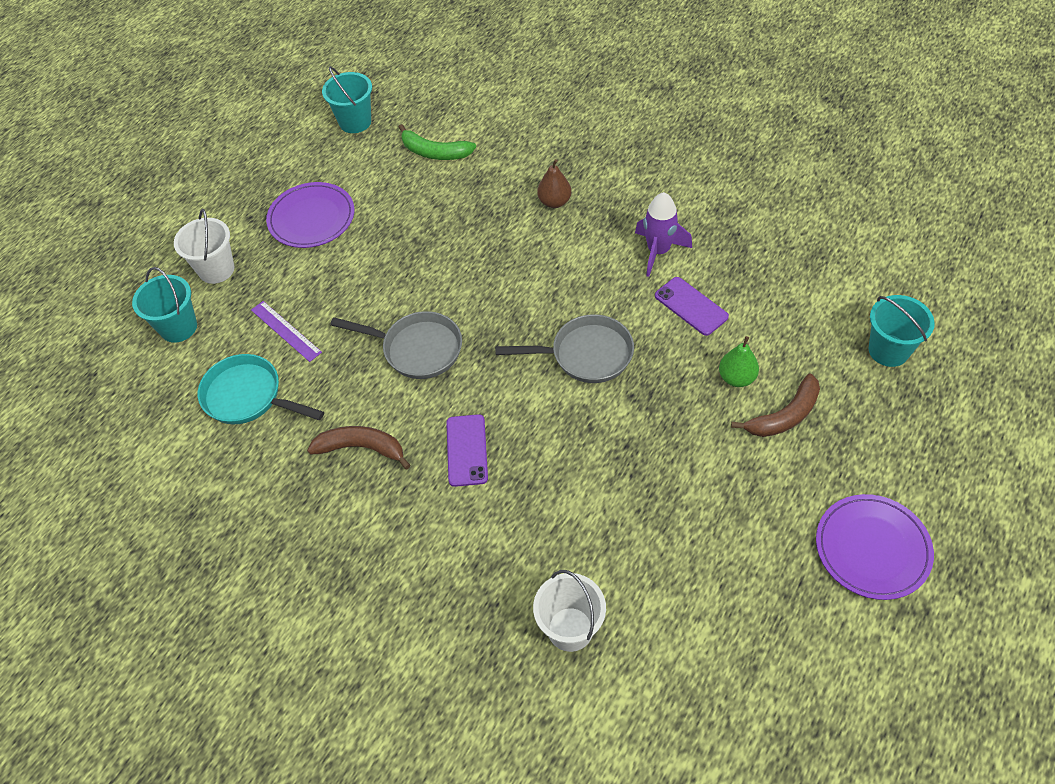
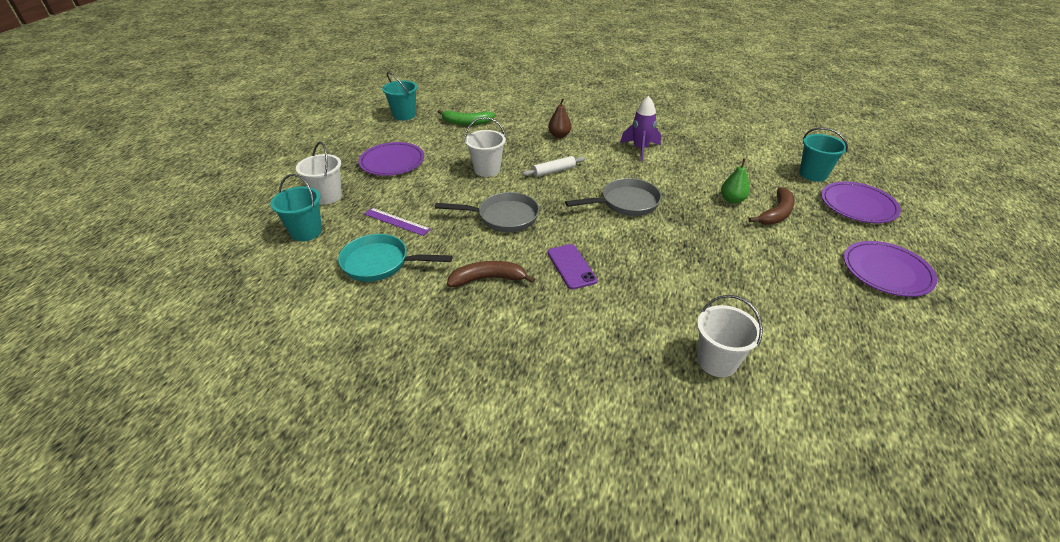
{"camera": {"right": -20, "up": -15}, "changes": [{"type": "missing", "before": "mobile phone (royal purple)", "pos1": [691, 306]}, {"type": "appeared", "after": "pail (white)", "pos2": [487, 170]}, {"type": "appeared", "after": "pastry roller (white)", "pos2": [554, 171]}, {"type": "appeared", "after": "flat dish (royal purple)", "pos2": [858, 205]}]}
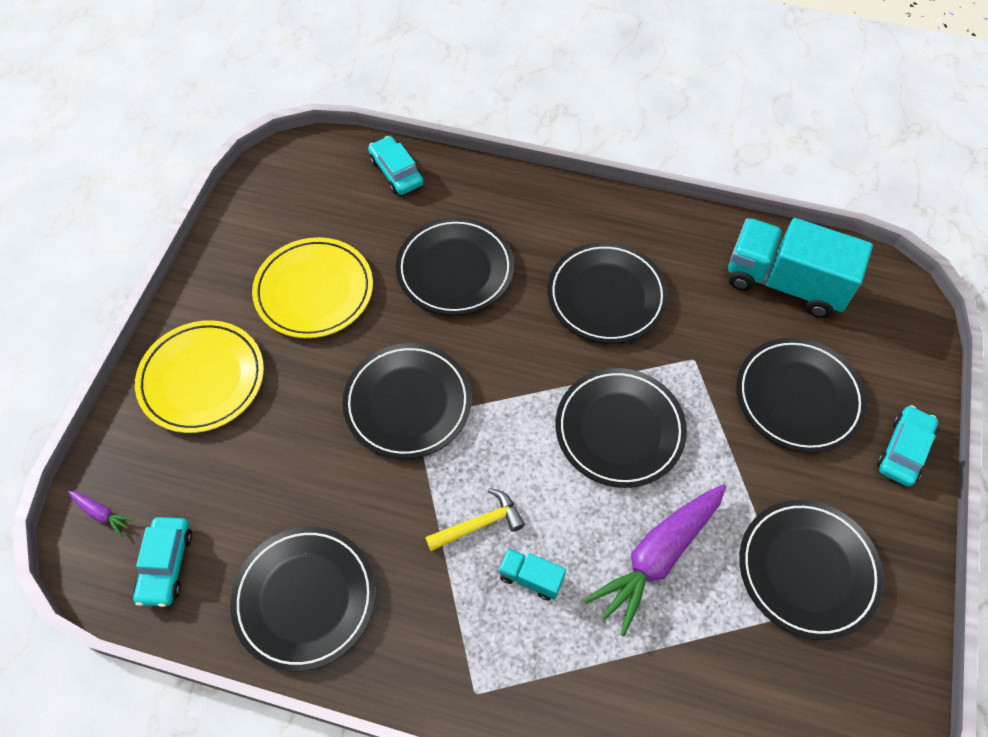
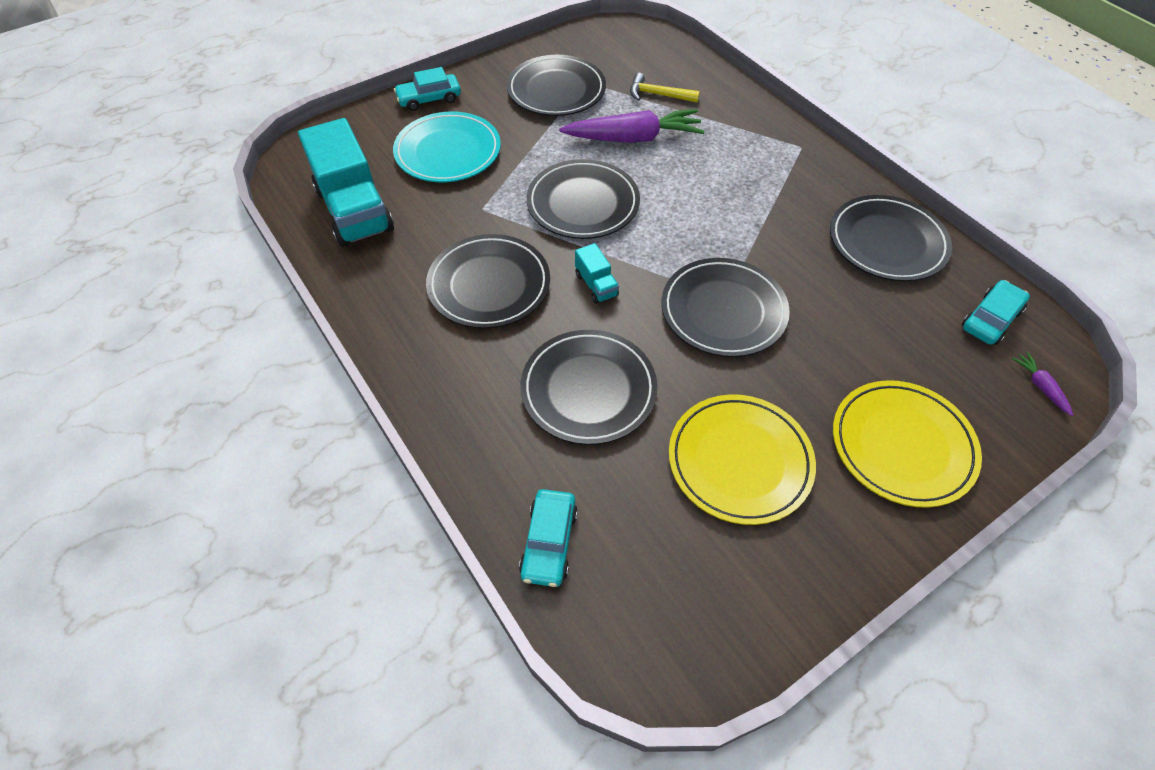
{"camera": {"right": -140, "up": -5}, "changes": [{"type": "relocated", "before": "hammer (bright yellow)", "pos1": [479, 524], "pos2": [658, 95]}, {"type": "relocated", "before": "lorry (teal)", "pos1": [530, 578], "pos2": [596, 285]}, {"type": "colour", "before": "flat dish (black)", "after": "flat dish (teal)", "pos1": [798, 397], "pos2": [448, 152]}]}
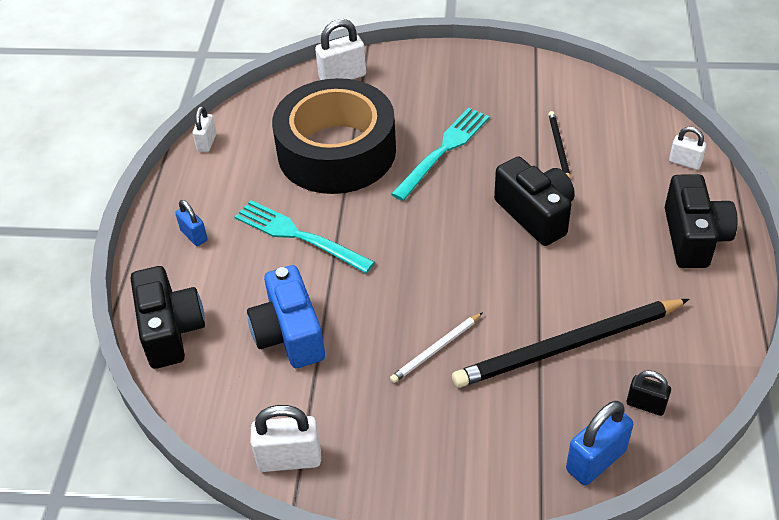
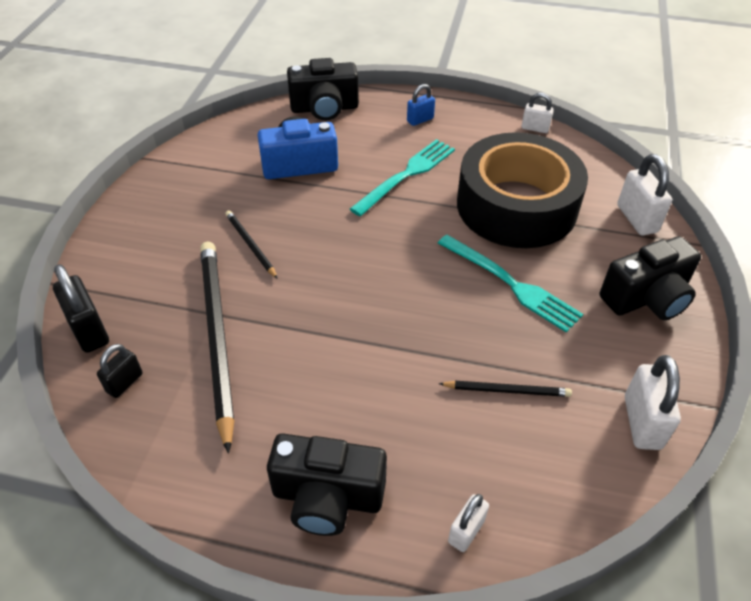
{"camera": {"right": 95, "up": 0}, "changes": [{"type": "relocated", "before": "padlock (white)", "pos1": [289, 459], "pos2": [642, 422]}, {"type": "relocated", "before": "compact camera (black)", "pos1": [536, 214], "pos2": [646, 298]}, {"type": "colour", "before": "lead pencil (white)", "after": "lead pencil (black)", "pos1": [436, 349], "pos2": [250, 245]}, {"type": "colour", "before": "padlock (blue)", "after": "padlock (black)", "pos1": [596, 460], "pos2": [89, 330]}]}
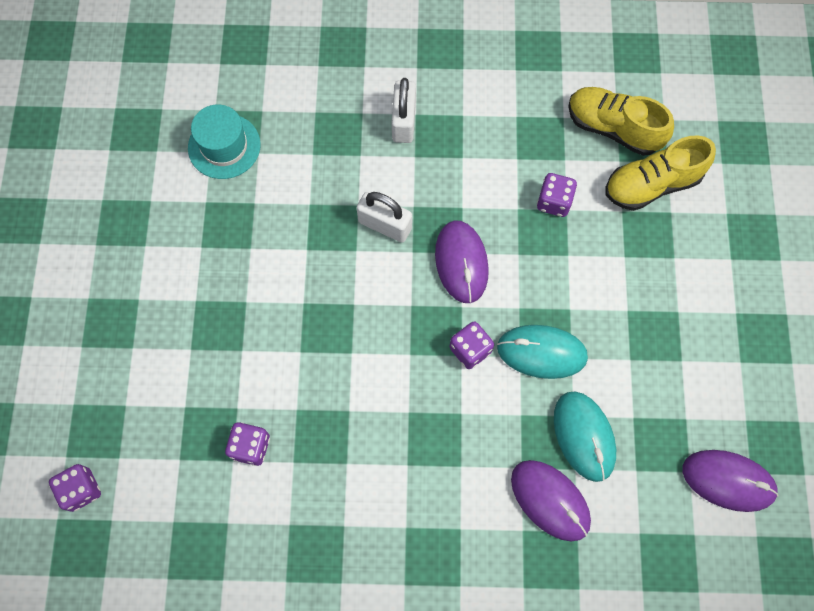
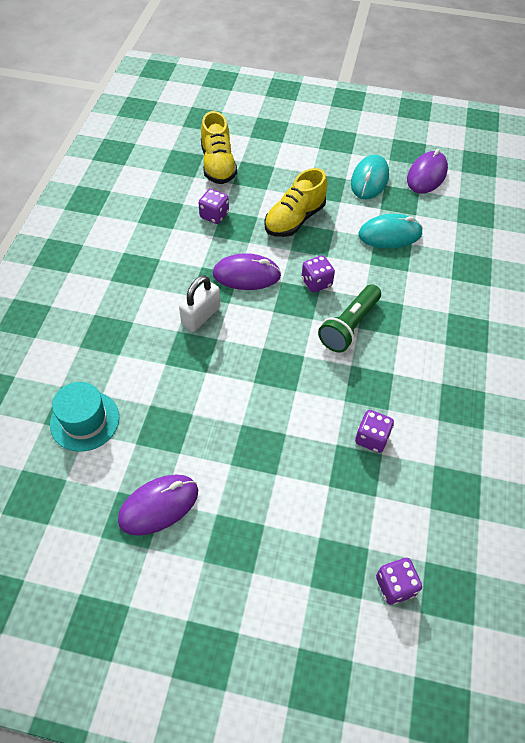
{"camera": {"right": -80, "up": -15}, "changes": [{"type": "missing", "before": "padlock (white)", "pos1": [404, 121]}, {"type": "appeared", "after": "pocket torch (green)", "pos2": [349, 326]}, {"type": "relocated", "before": "PC mouse (teal)", "pos1": [541, 352], "pos2": [369, 180]}, {"type": "relocated", "before": "PC mouse (royal purple)", "pos1": [550, 500], "pos2": [159, 505]}, {"type": "relocated", "before": "lace-up shoe (bright yellow)", "pos1": [613, 128], "pos2": [294, 219]}]}
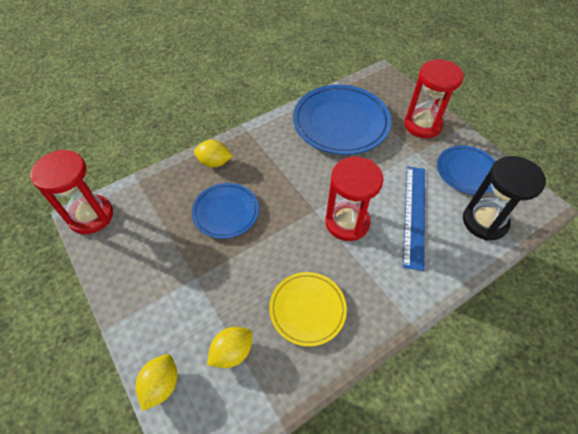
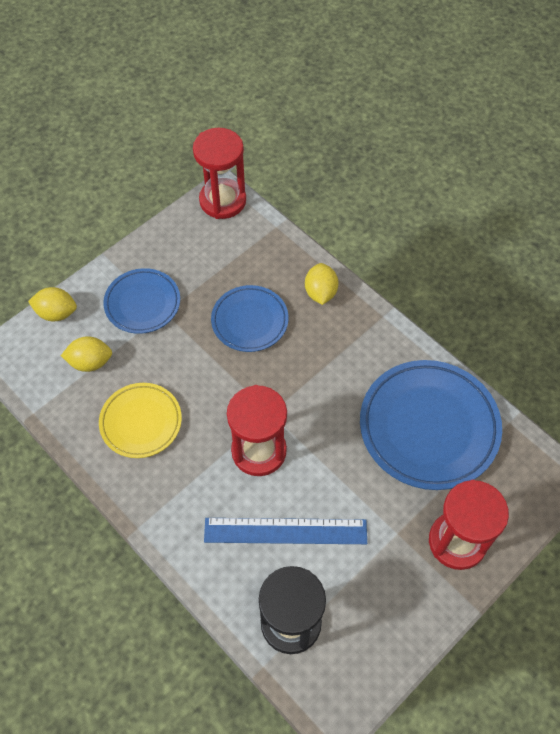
{"camera": {"right": 80, "up": 5}, "changes": [{"type": "relocated", "before": "flat dish (blue)", "pos1": [466, 172], "pos2": [142, 303]}, {"type": "spun", "before": "lemon (bright yellow)", "pos1": [232, 352], "pos2": [90, 362], "turn": -45}]}
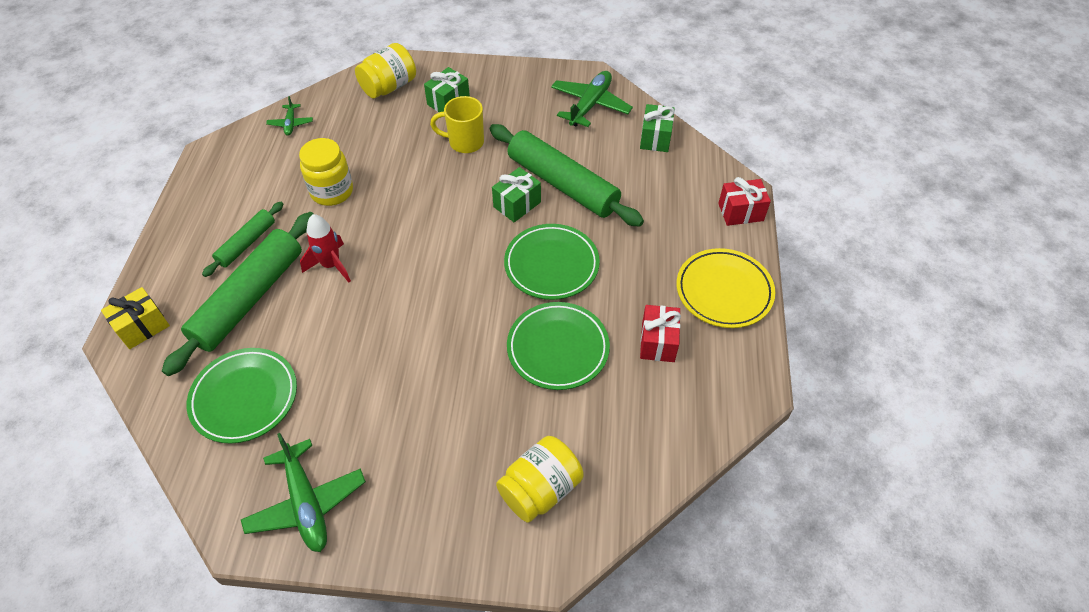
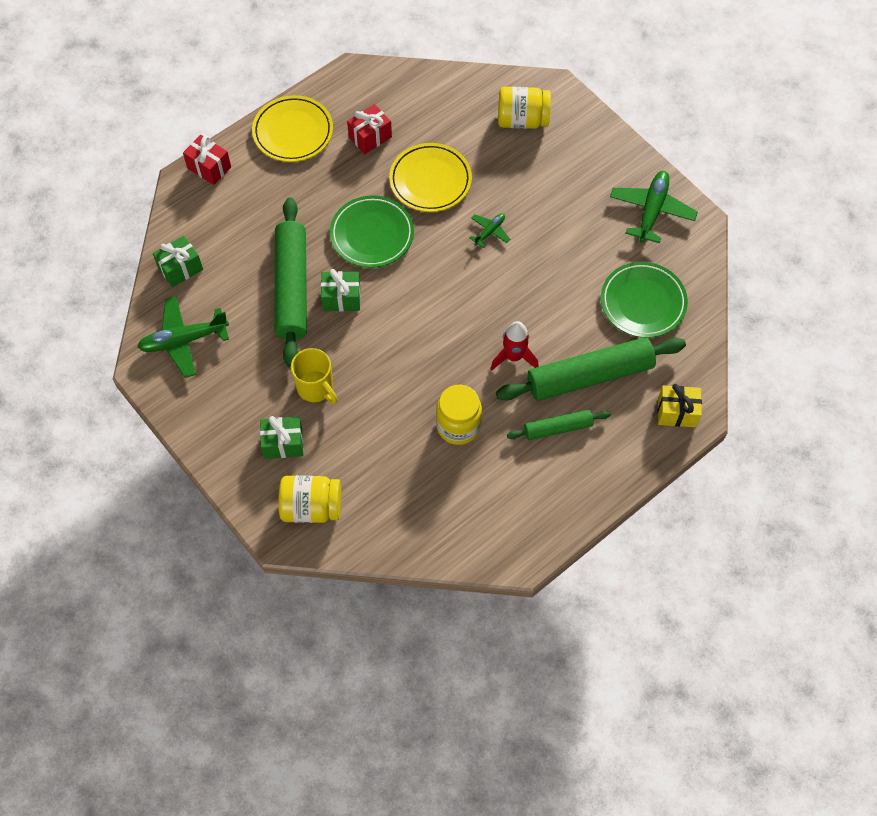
{"camera": {"right": -135, "up": 10}, "changes": [{"type": "relocated", "before": "plane (green)", "pos1": [290, 123], "pos2": [489, 232]}, {"type": "colour", "before": "flat dish (green)", "after": "flat dish (bright yellow)", "pos1": [558, 348], "pos2": [430, 180]}]}
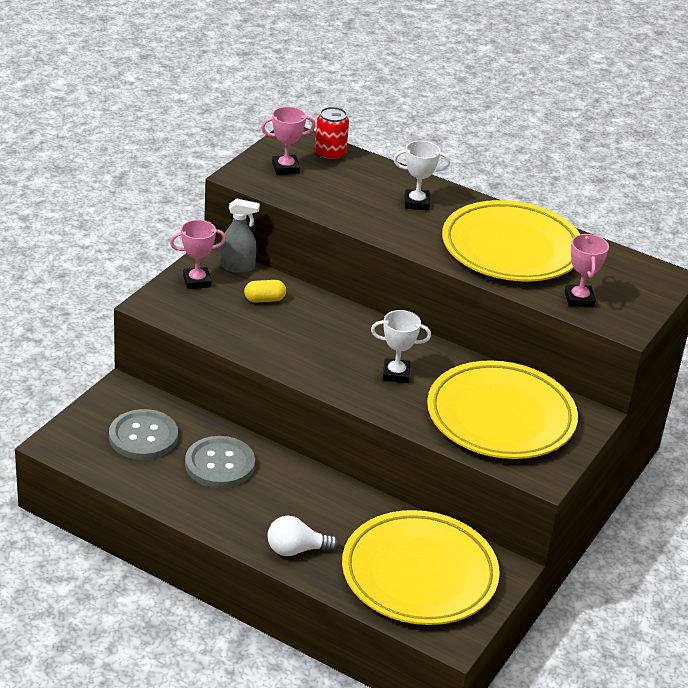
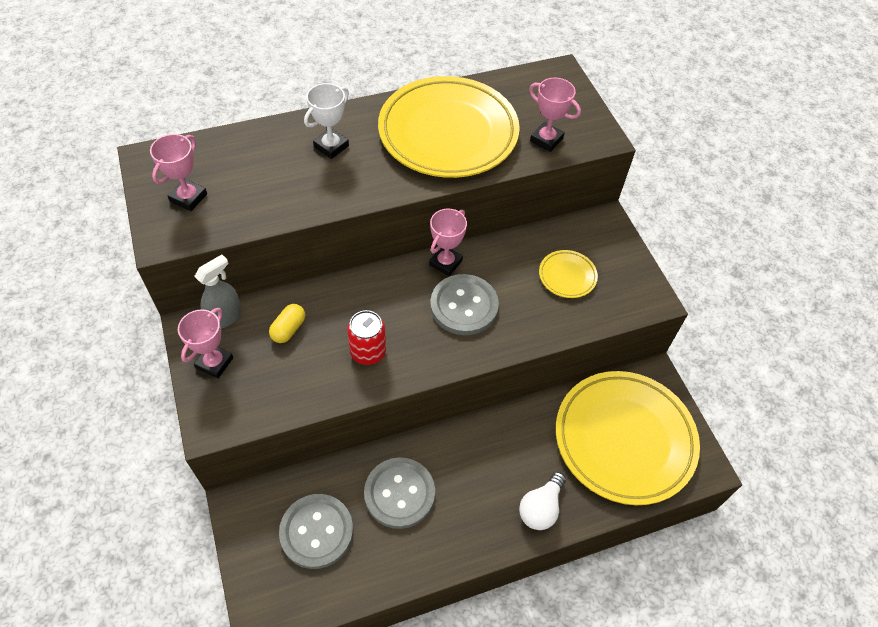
{"camera": {"right": -50, "up": 20}, "changes": [{"type": "appeared", "after": "award cup (rosy)", "pos2": [445, 263]}, {"type": "relocated", "before": "tin (red)", "pos1": [330, 154], "pos2": [368, 352]}, {"type": "exchanged", "before": "award cup (white)", "after": "button (gray)", "pos1": [396, 374], "pos2": [464, 306]}, {"type": "size", "before": "flat dish (bright yellow)", "pos1": [500, 417], "pos2": [567, 276], "scale": 0.42}]}
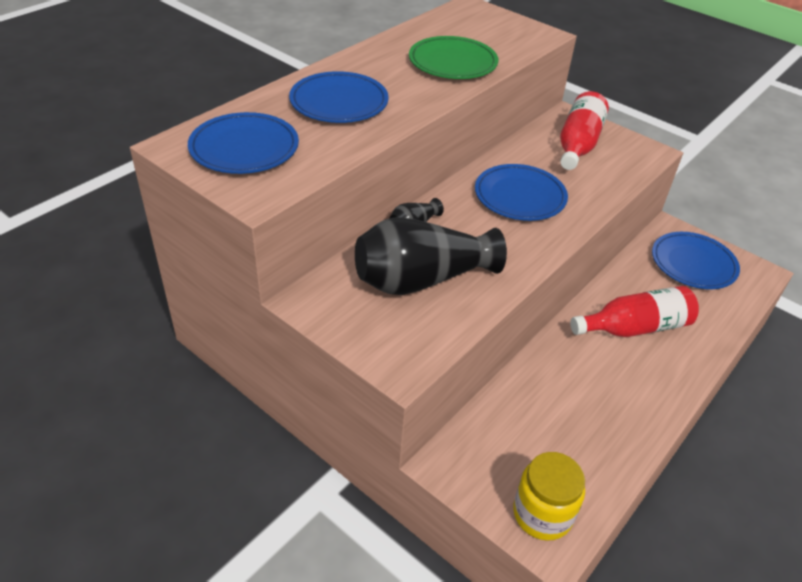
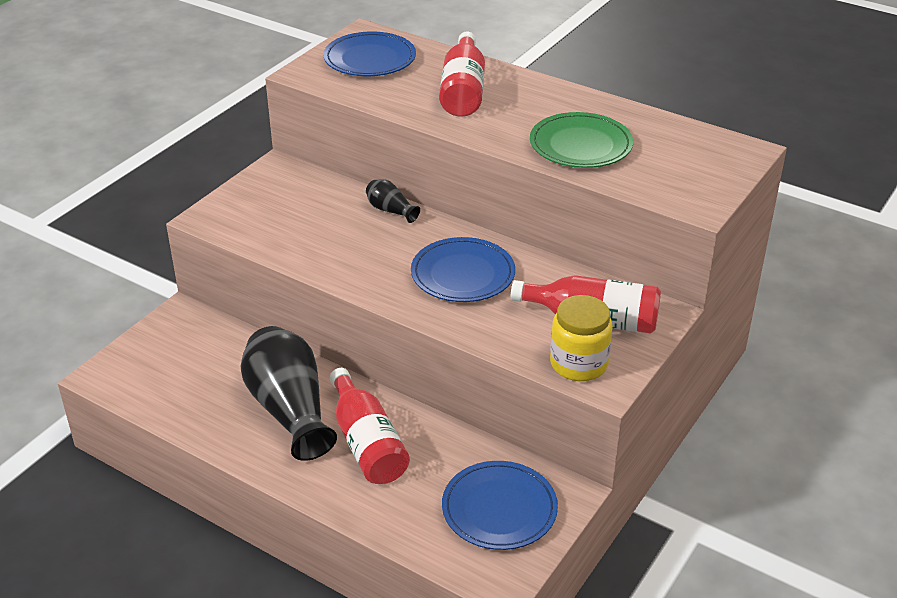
{"camera": {"right": 85, "up": -5}, "changes": [{"type": "relocated", "before": "flower vase (black)", "pos1": [421, 279], "pos2": [289, 409]}, {"type": "relocated", "before": "jam jar (bright yellow)", "pos1": [542, 514], "pos2": [578, 364]}, {"type": "exchanged", "before": "flat dish (blue)", "after": "flask (red)", "pos1": [339, 102], "pos2": [463, 91]}]}
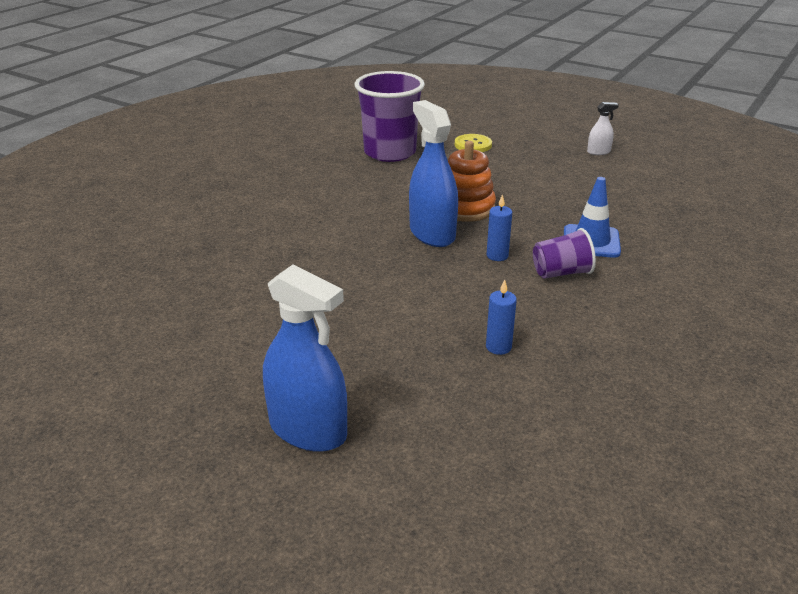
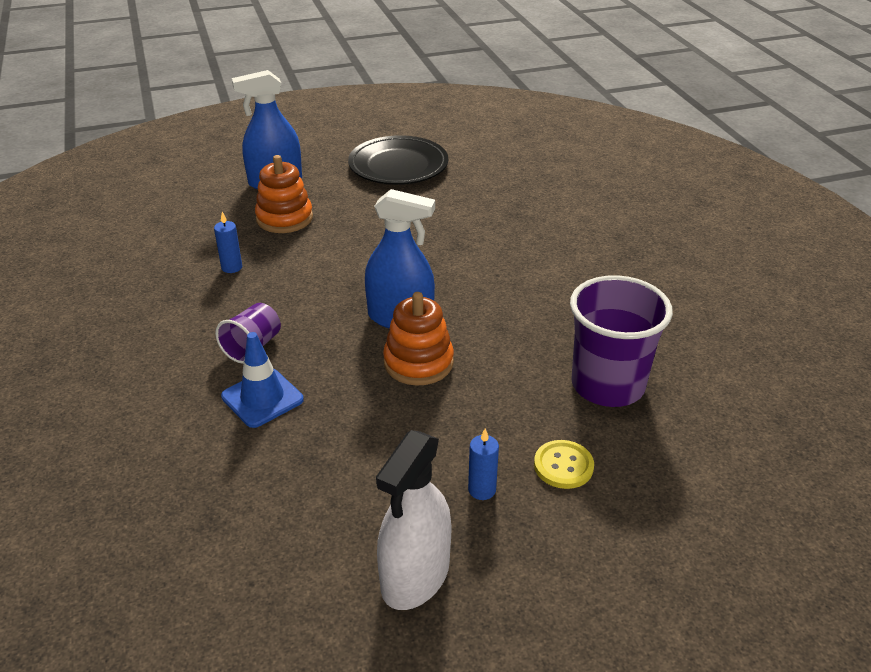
{"camera": {"right": 130, "up": 5}, "changes": [{"type": "appeared", "after": "stacking toy (orange)", "pos2": [284, 218]}, {"type": "appeared", "after": "flat dish (black)", "pos2": [398, 166]}, {"type": "relocated", "before": "pillar candle (blue)", "pos1": [497, 256], "pos2": [482, 490]}, {"type": "size", "before": "spray bottle (white)", "pos1": [598, 152], "pos2": [415, 576], "scale": 2.14}]}
